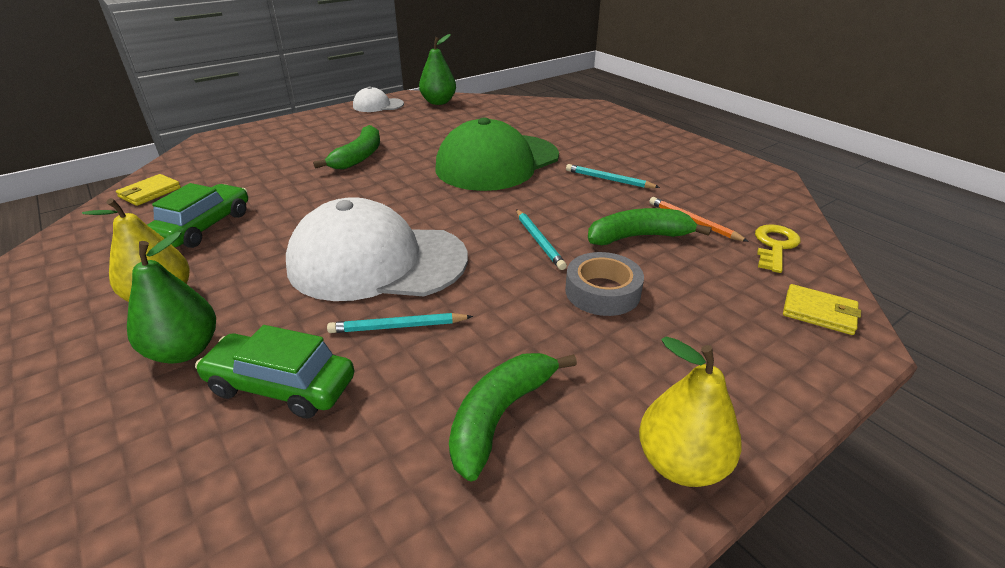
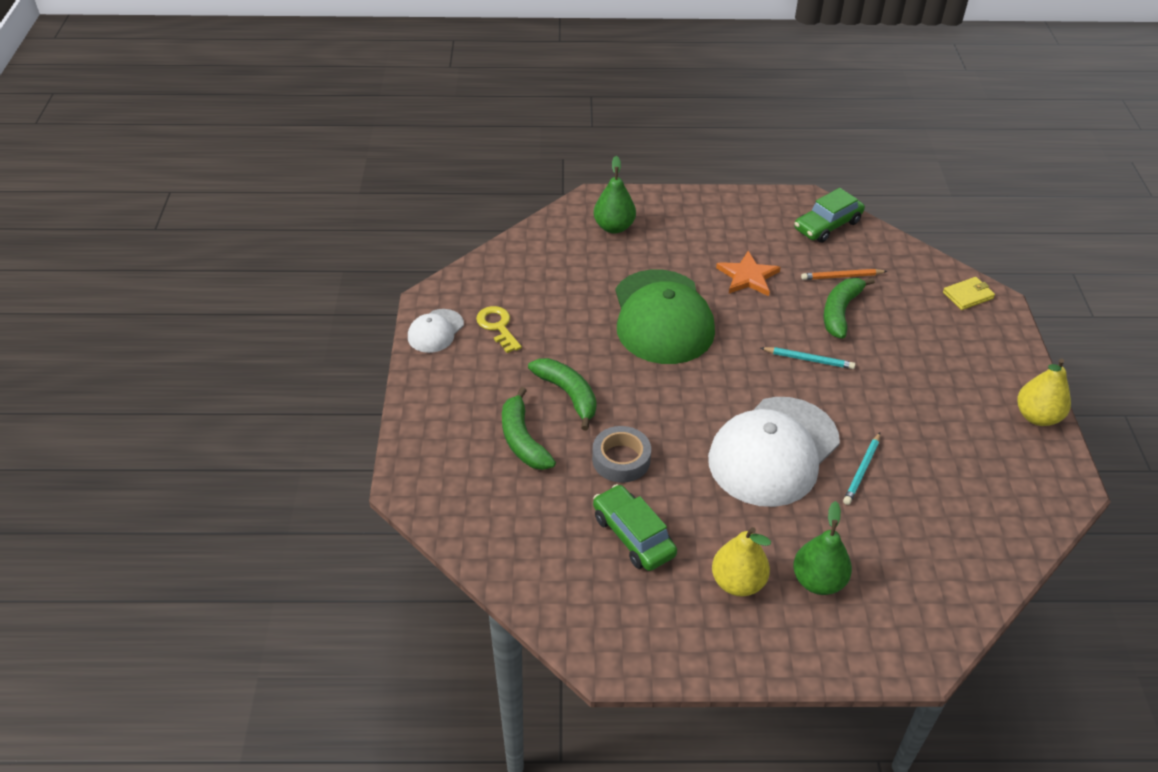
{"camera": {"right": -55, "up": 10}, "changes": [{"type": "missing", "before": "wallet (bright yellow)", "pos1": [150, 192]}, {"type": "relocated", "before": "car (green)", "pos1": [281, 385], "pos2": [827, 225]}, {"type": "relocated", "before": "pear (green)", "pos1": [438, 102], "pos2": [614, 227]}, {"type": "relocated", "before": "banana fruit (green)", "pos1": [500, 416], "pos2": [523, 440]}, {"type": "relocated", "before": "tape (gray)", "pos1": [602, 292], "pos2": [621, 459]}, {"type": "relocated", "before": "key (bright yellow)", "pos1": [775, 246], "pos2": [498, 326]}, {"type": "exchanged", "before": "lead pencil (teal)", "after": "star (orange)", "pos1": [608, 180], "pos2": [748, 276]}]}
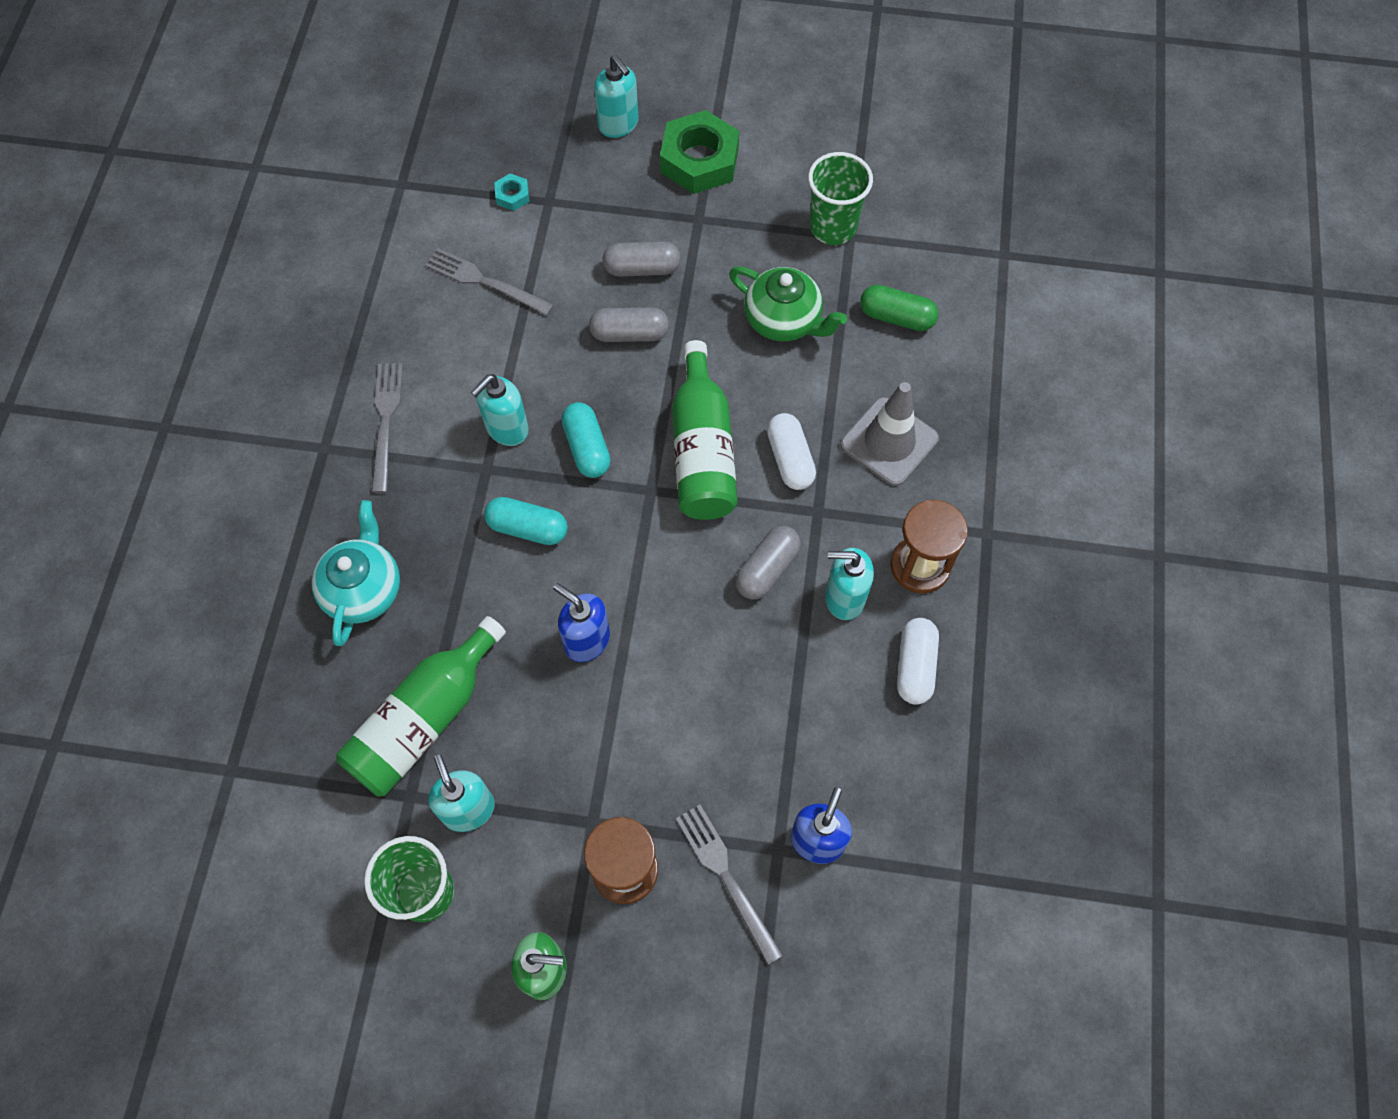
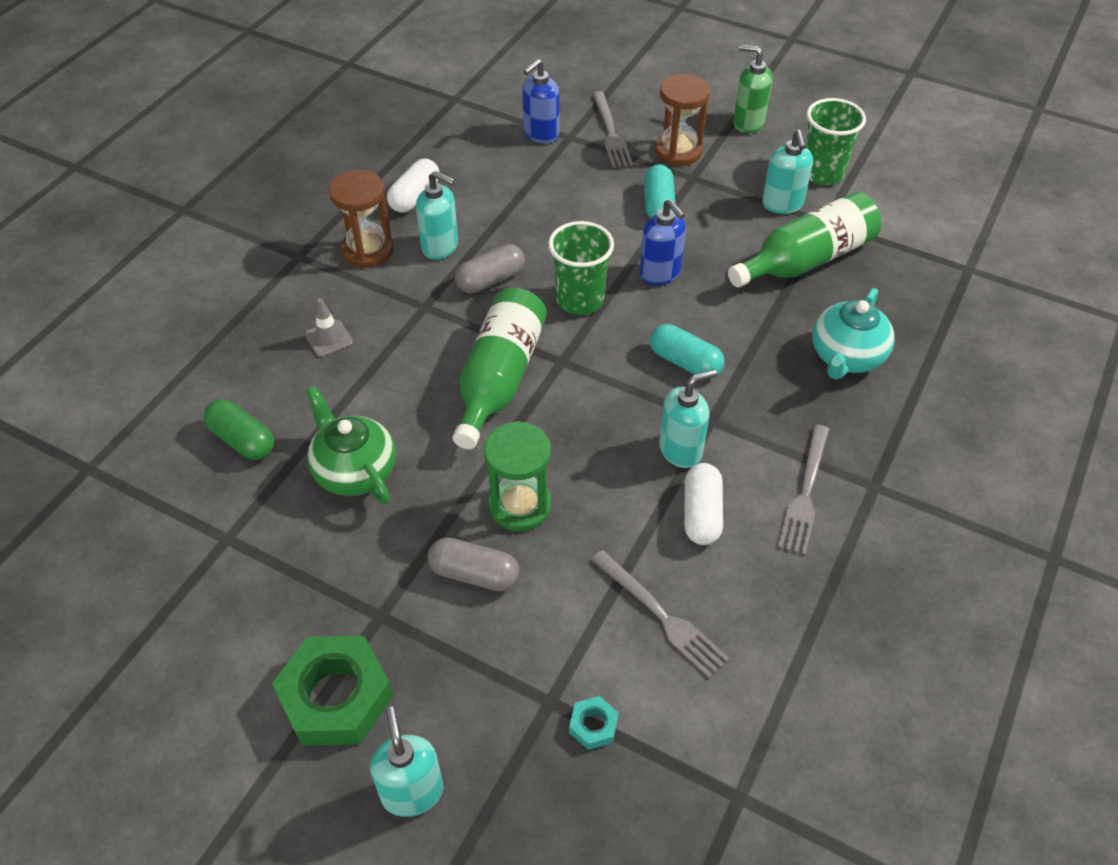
{"camera": {"right": -160, "up": -15}, "changes": [{"type": "relocated", "before": "pill shape (teal)", "pos1": [587, 448], "pos2": [658, 204]}, {"type": "relocated", "before": "pill shape (white)", "pos1": [790, 459], "pos2": [701, 514]}, {"type": "relocated", "before": "cup (green)", "pos1": [833, 227], "pos2": [580, 300]}, {"type": "exchanged", "before": "pill shape (gray)", "after": "sand timer (green)", "pos1": [630, 333], "pos2": [520, 505]}, {"type": "size", "before": "safety cone (gray)", "pos1": [889, 442], "pos2": [329, 338], "scale": 0.53}]}
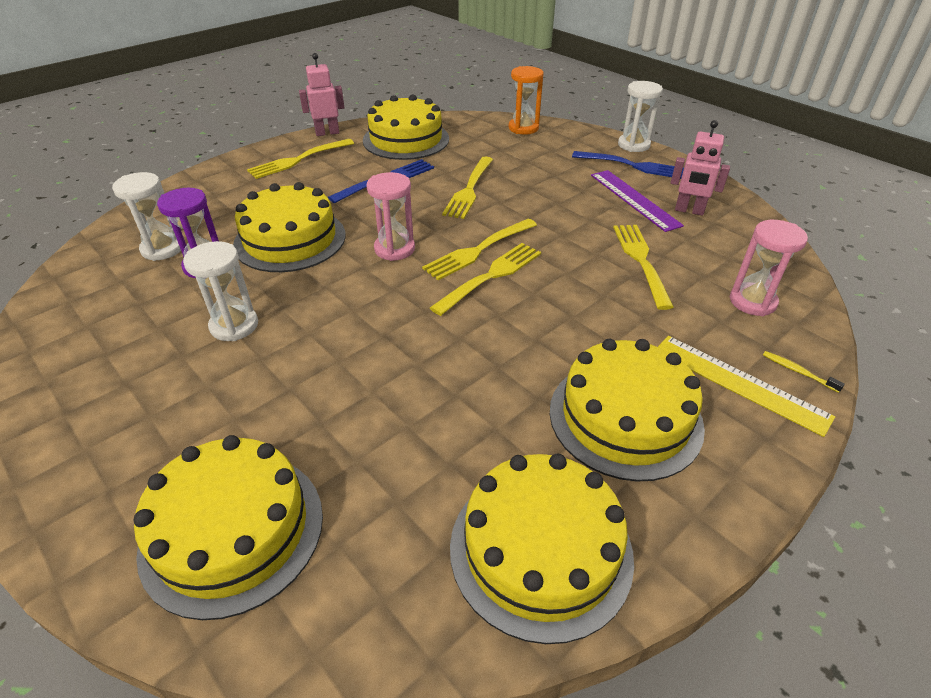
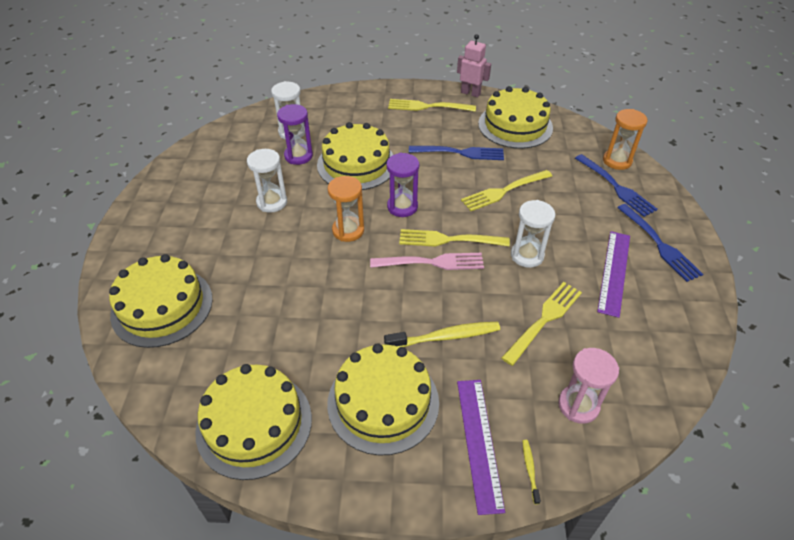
{"camera": {"right": 45, "up": 5}, "changes": [{"type": "missing", "before": "robot (rosy)", "pos1": [689, 211]}, {"type": "appeared", "after": "sand timer (orange)", "pos2": [348, 230]}, {"type": "appeared", "after": "dental brush (bright yellow)", "pos2": [445, 337]}, {"type": "appeared", "after": "fork (blue)", "pos2": [615, 186]}, {"type": "relocated", "before": "sand timer (white)", "pos1": [633, 145], "pos2": [527, 255]}, {"type": "colour", "before": "sand timer (rosy)", "after": "sand timer (royal purple)", "pos1": [394, 249], "pos2": [402, 207]}, {"type": "colour", "before": "fork (bright yellow)", "after": "fork (rosy)", "pos1": [490, 277], "pos2": [431, 262]}, {"type": "colour", "before": "ruler (bright yellow)", "after": "ruler (royal purple)", "pos1": [739, 383], "pos2": [479, 442]}]}
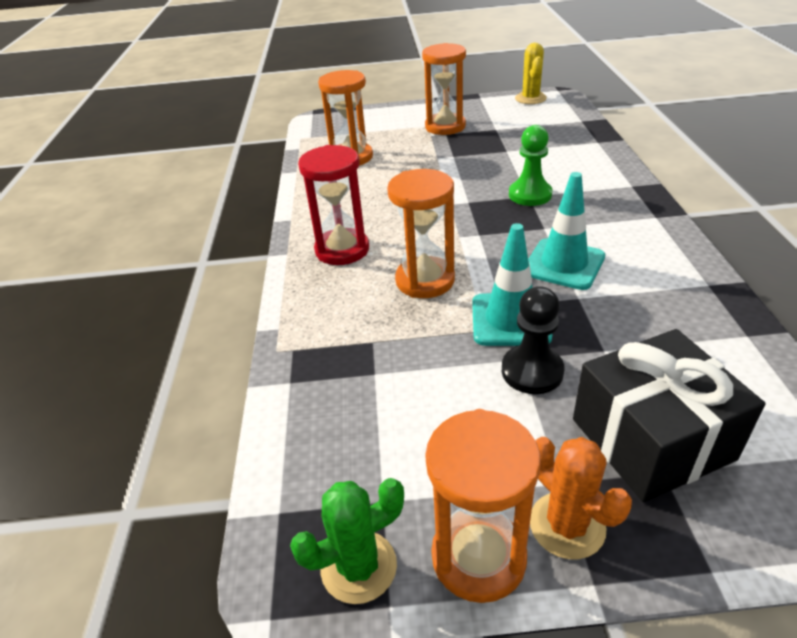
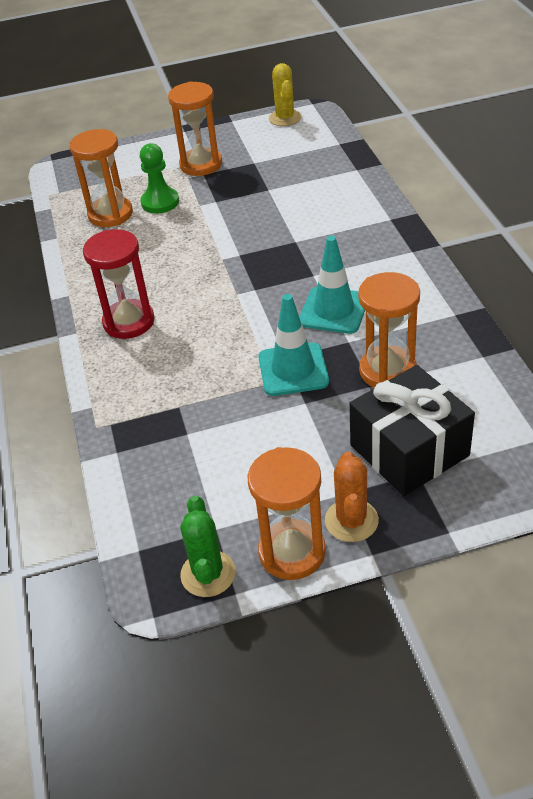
{"camera": {"right": -10, "up": 5}, "changes": [{"type": "missing", "before": "pawn (black)", "pos1": [532, 371]}, {"type": "relocated", "before": "sand timer (orange)", "pos1": [425, 280], "pos2": [387, 371]}, {"type": "relocated", "before": "pawn (green)", "pos1": [530, 195], "pos2": [160, 202]}, {"type": "spun", "before": "cactus (green)", "pos1": [358, 566], "pos2": [208, 574], "turn": -60}, {"type": "spun", "before": "cactus (orange)", "pos1": [567, 525], "pos2": [351, 520], "turn": 45}]}
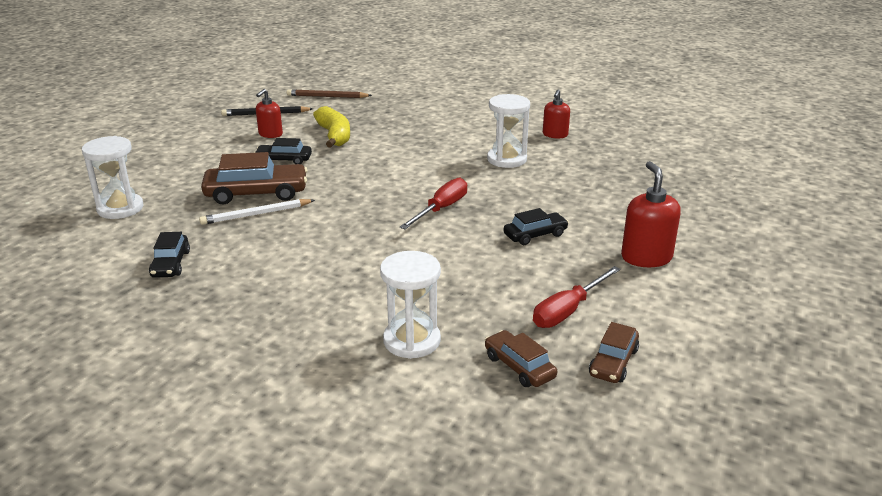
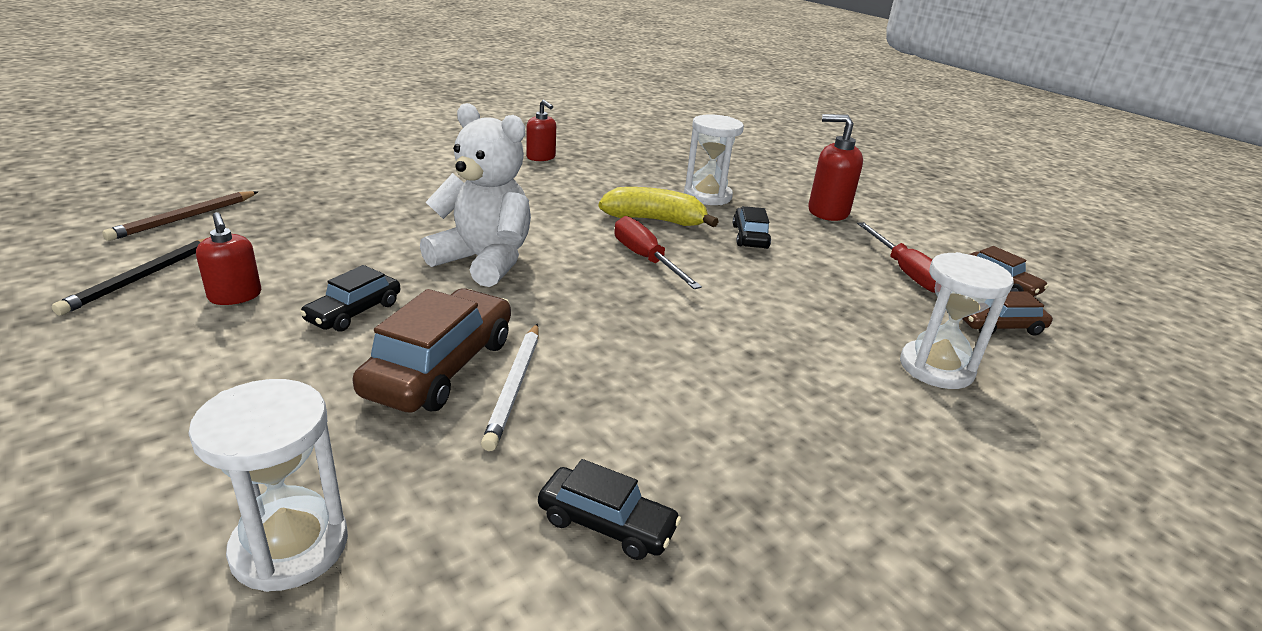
{"camera": {"right": -65, "up": 0}, "changes": [{"type": "appeared", "after": "teddy bear (white)", "pos2": [484, 261]}, {"type": "relocated", "before": "banana fruit (bright yellow)", "pos1": [334, 136], "pos2": [654, 220]}, {"type": "relocated", "before": "sand timer (white)", "pos1": [507, 159], "pos2": [707, 196]}]}
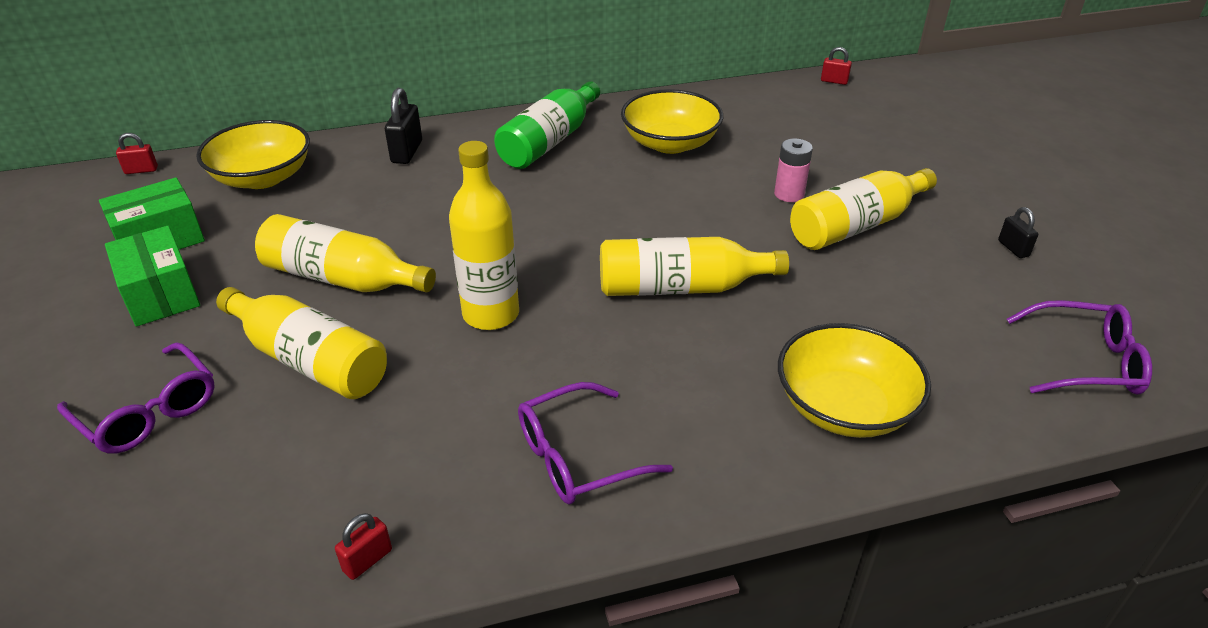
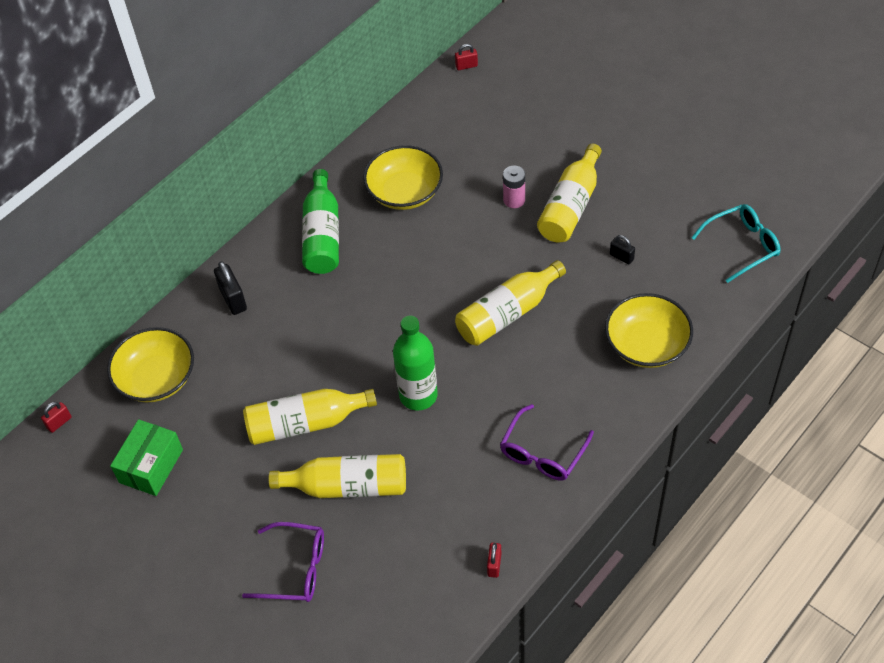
{"camera": {"right": -30, "up": 15}, "changes": [{"type": "missing", "before": "package (green)", "pos1": [161, 294]}, {"type": "relocated", "before": "padlock (black)", "pos1": [1013, 248], "pos2": [621, 257]}, {"type": "colour", "before": "flask (bright yellow)", "after": "flask (green)", "pos1": [491, 314], "pos2": [418, 395]}, {"type": "colour", "before": "glasses (royal purple)", "after": "glasses (teal)", "pos1": [1085, 362], "pos2": [742, 245]}]}
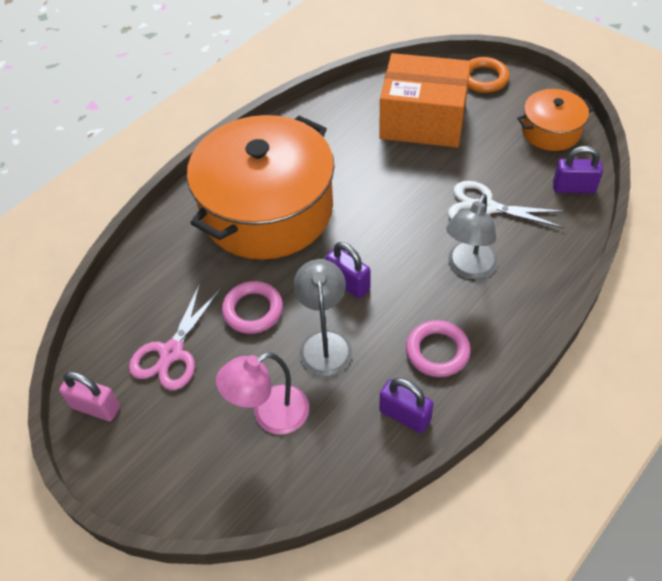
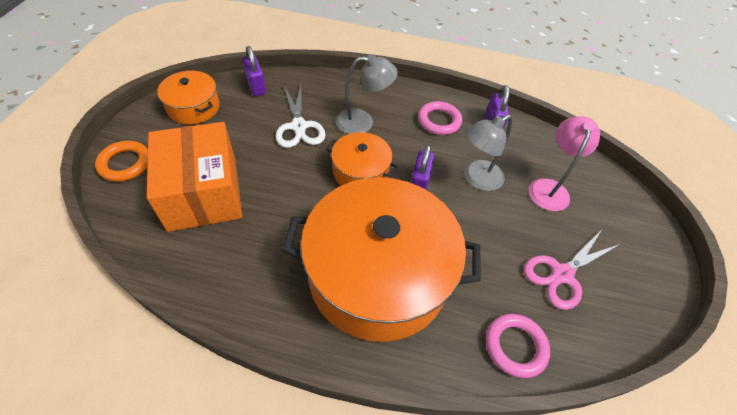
{"camera": {"right": -125, "up": 0}, "changes": [{"type": "missing", "before": "padlock (rosy)", "pos1": [96, 407]}, {"type": "appeared", "after": "pot (orange)", "pos2": [360, 172]}, {"type": "relocated", "before": "torus (rosy)", "pos1": [253, 310], "pos2": [515, 346]}, {"type": "spun", "before": "shears (rosy)", "pos1": [171, 353], "pos2": [562, 274], "turn": 150}, {"type": "spun", "before": "desk lamp (rosy)", "pos1": [270, 415], "pos2": [549, 188], "turn": -105}]}
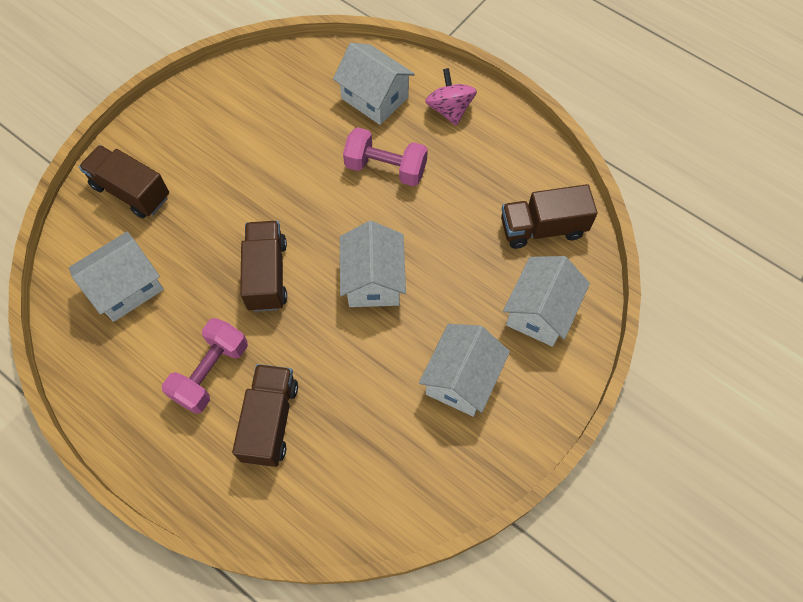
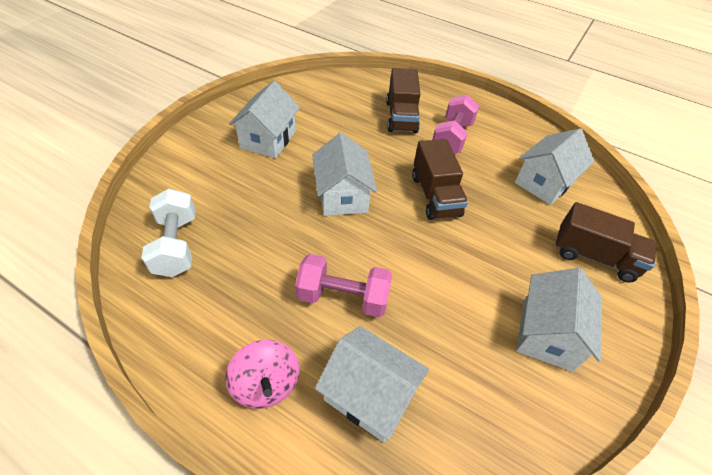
{"camera": {"right": 170, "up": -15}, "changes": [{"type": "relocated", "before": "house (white)", "pos1": [540, 312], "pos2": [547, 334]}, {"type": "exchanged", "before": "lorry (brown)", "after": "dumbbell (white)", "pos1": [542, 228], "pos2": [176, 245]}]}
